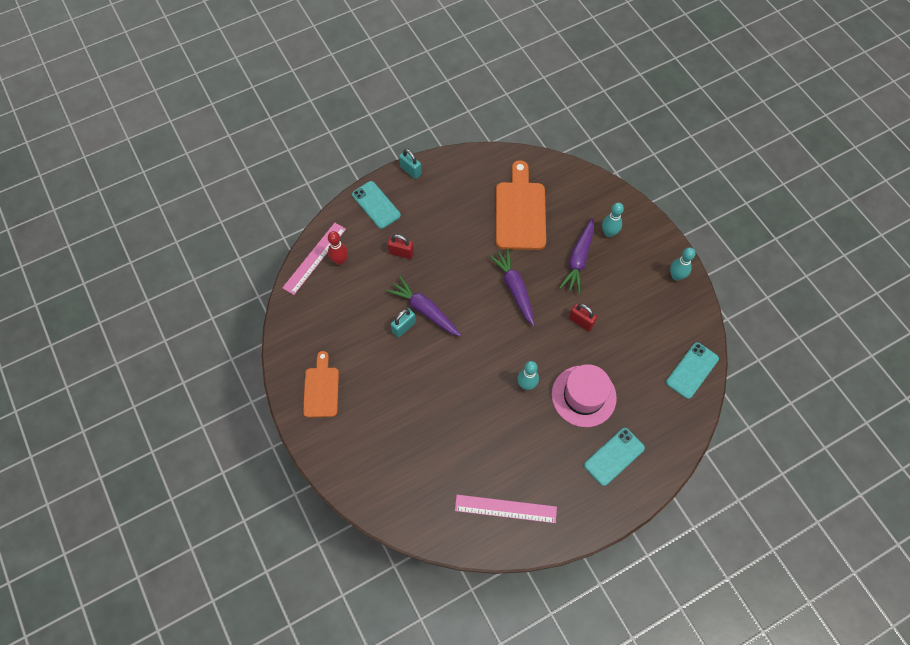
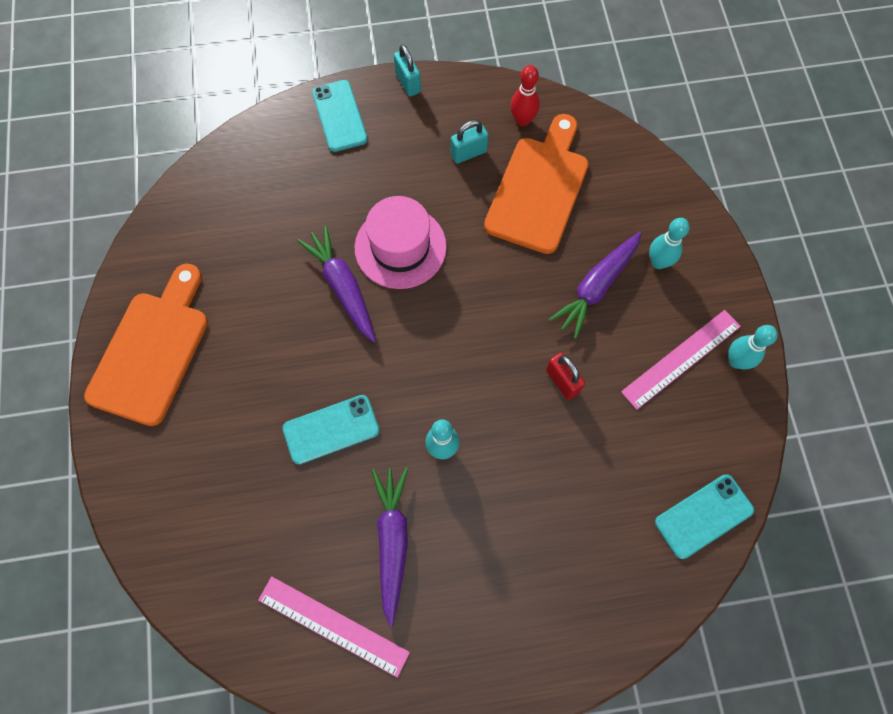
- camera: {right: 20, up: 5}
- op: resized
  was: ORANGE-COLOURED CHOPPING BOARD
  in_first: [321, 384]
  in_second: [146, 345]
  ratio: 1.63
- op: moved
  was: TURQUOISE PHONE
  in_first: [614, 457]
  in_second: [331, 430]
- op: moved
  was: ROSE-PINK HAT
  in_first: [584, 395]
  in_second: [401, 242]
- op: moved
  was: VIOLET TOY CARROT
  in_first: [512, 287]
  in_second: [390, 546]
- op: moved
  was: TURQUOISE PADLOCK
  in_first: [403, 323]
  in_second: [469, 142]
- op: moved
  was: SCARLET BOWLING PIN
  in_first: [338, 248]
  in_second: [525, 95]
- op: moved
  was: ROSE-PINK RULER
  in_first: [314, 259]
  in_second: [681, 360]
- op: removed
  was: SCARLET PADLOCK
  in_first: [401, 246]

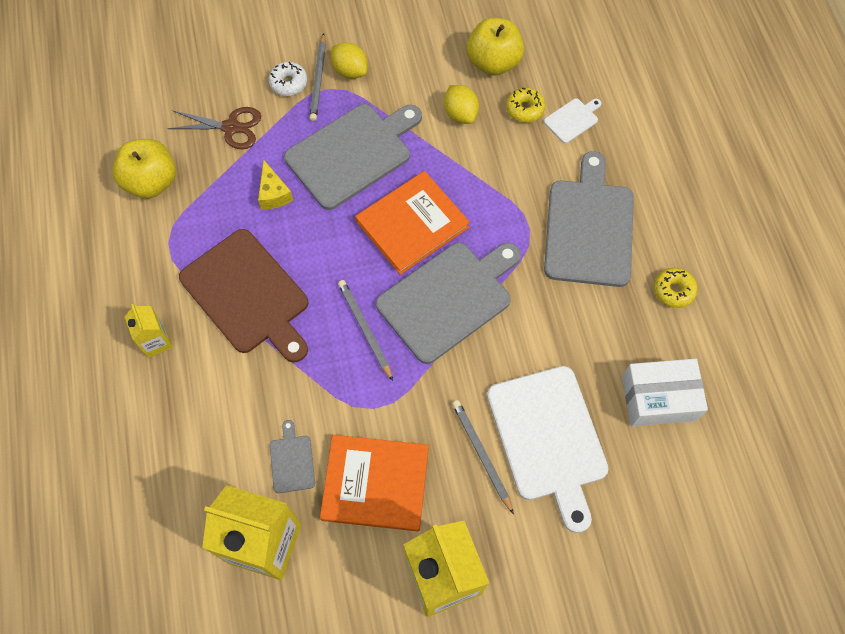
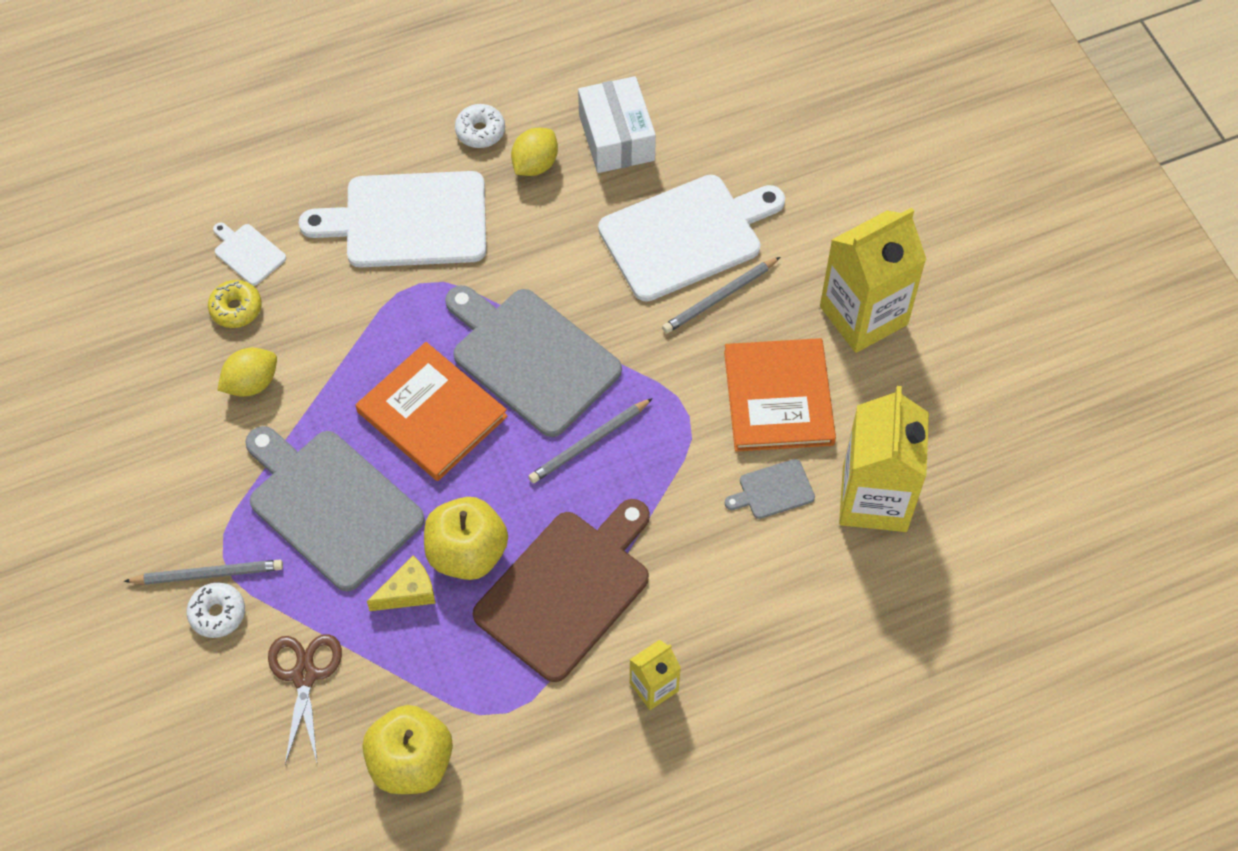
- camera: {right: -100, up: -5}
- op: recoloured
  was: GREY CHOPPING BOARD
  now: SNOW-WHITE CHOPPING BOARD
  in_first: [589, 219]
  in_second: [392, 219]
- op: moved
  was: BRIGHT YELLOW APPLE
  in_first: [495, 47]
  in_second: [466, 538]
- op: recoloured
  was: BRIGHT YELLOW DONUT
  now: SNOW-WHITE DONUT
  in_first: [676, 288]
  in_second: [480, 126]
- op: moved
  was: BRIGHT YELLOW TOY LEMON
  in_first: [349, 60]
  in_second: [534, 152]

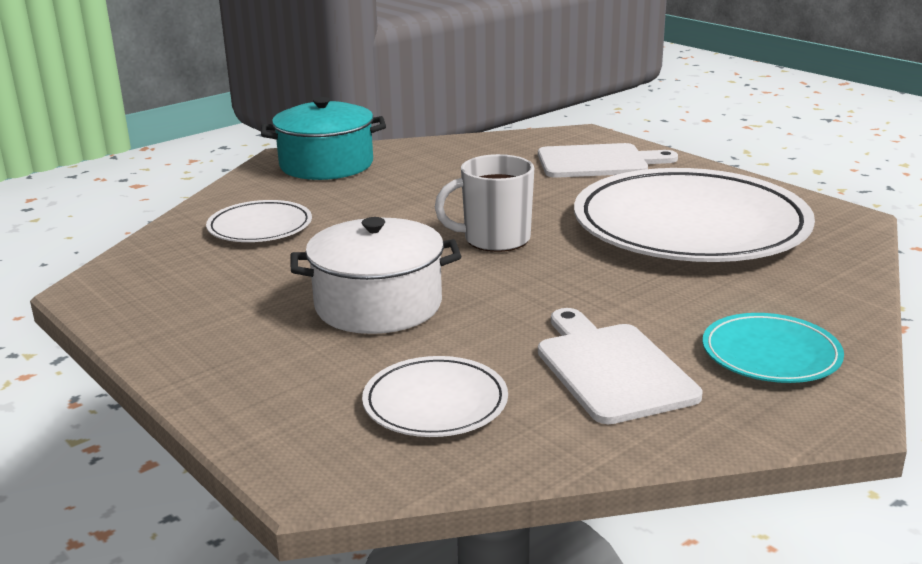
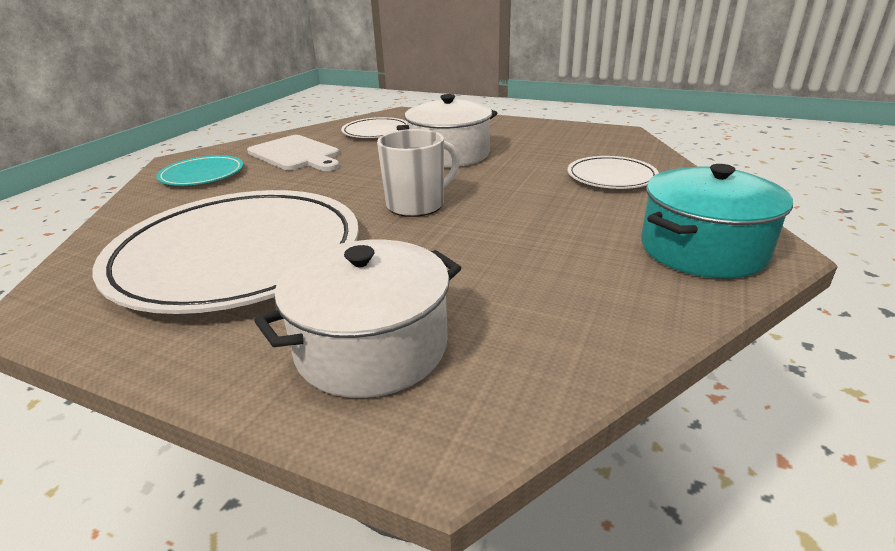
- camera: {right: 155, up: 5}
- op: replaced
  was: SNOW-WHITE CHOPPING BOARD
  now: SNOW-WHITE STOCKPOT
  in_first: [608, 160]
  in_second: [357, 319]

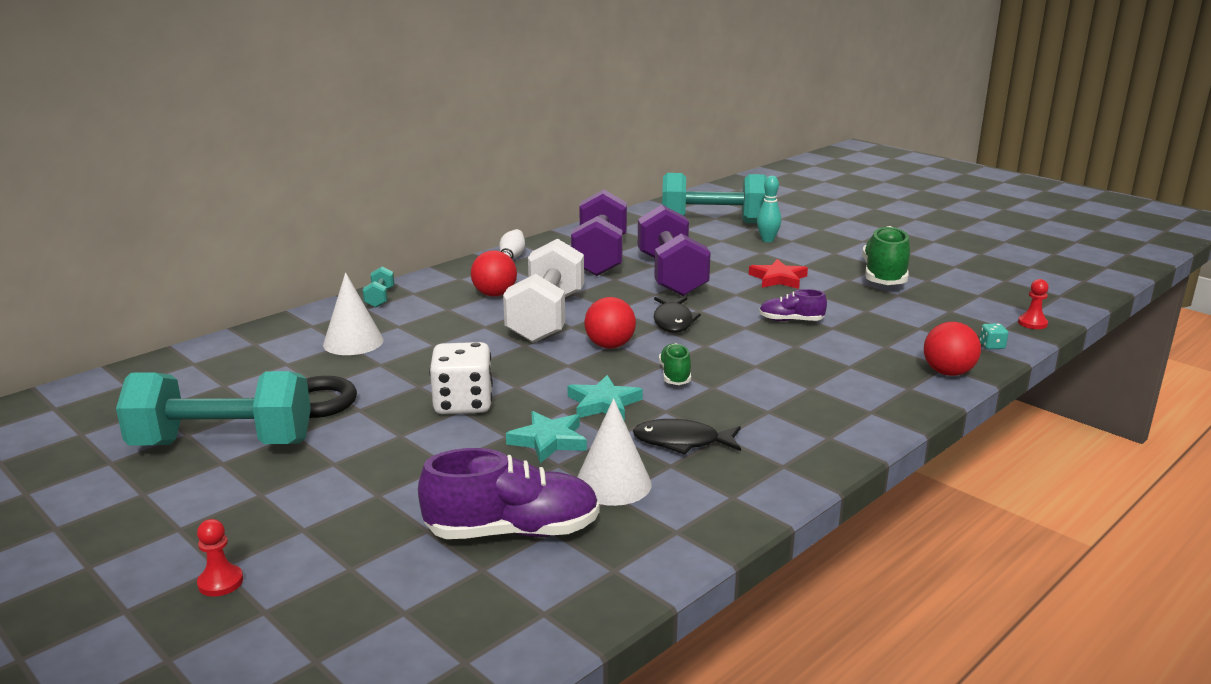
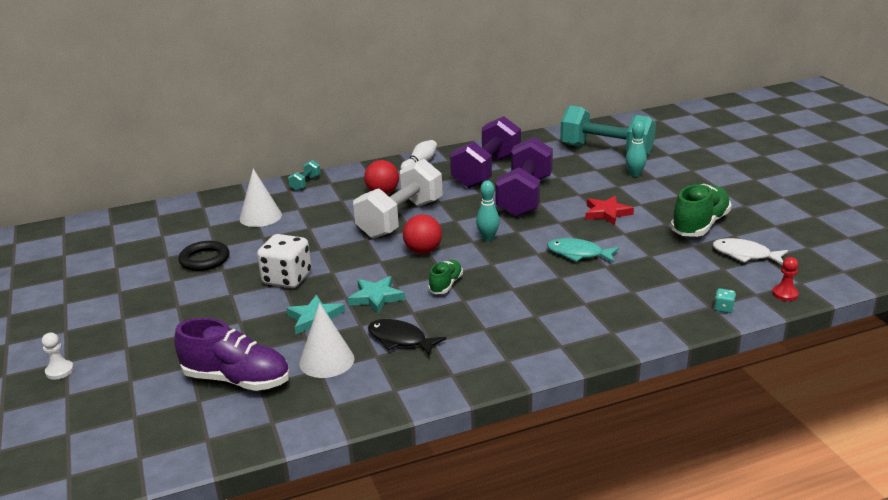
- camera: {right: 25, up: 5}
- op: recoloured
  was: SCARLET GAME PAWN
  now: SNOW-WHITE GAME PAWN
  in_first: [220, 558]
  in_second: [58, 356]
- op: replaced
  was: EBONY FISH
  now: TURQUOISE BOWLING PIN
  in_first: [677, 315]
  in_second: [488, 210]
- op: replaced
  was: VIOLET SNEAKER
  now: TURQUOISE FISH
  in_first: [793, 305]
  in_second: [583, 250]
- op: added
  now: SNOW-WHITE FISH
  in_second: [750, 251]
- op: removed
  was: TURQUOISE HAND WEIGHT
  in_first: [213, 408]
- op: removed
  was: SCARLET PLAY BALL
  in_first: [952, 349]

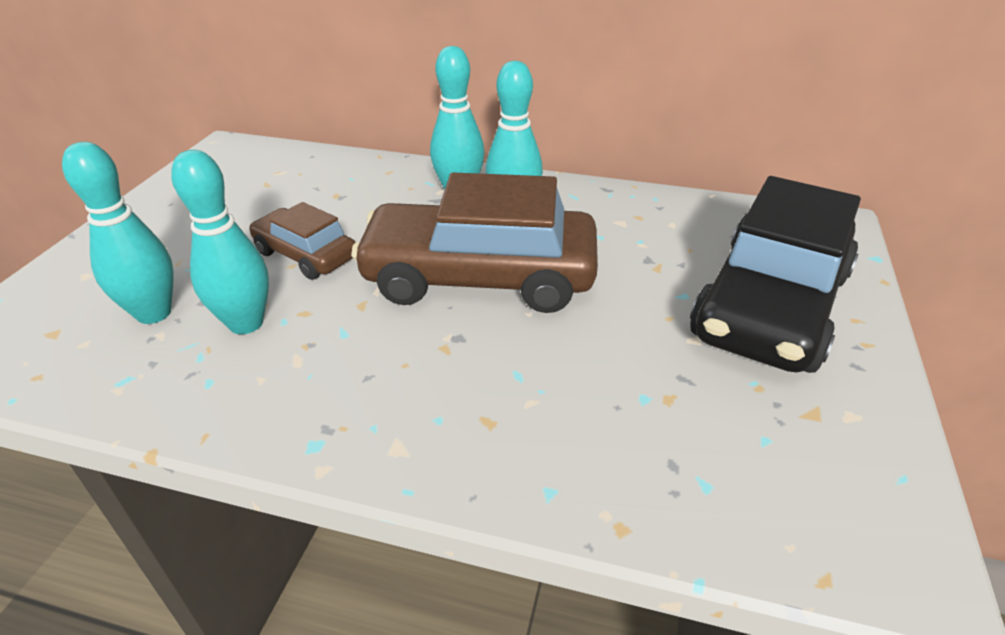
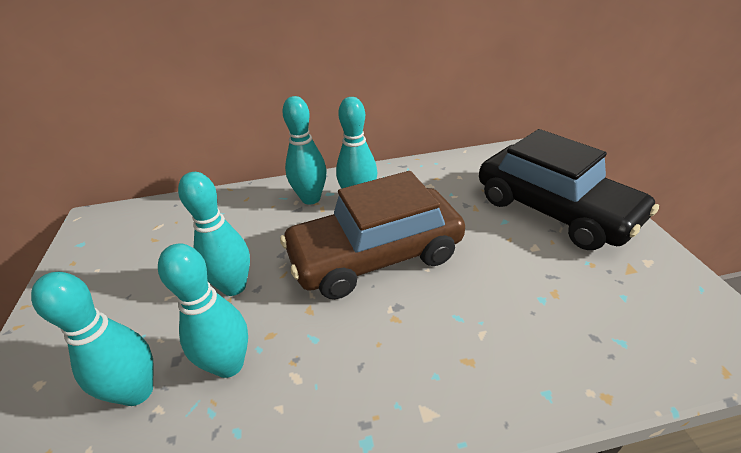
- camera: {right: -25, up: 0}
- op: replaced
  was: RUSSET CAR
  now: TURQUOISE BOWLING PIN
  in_first: [302, 241]
  in_second: [214, 234]
- op: turned
  was: EBONY CAR
  in_first: [775, 274]
  in_second: [569, 189]
  clockwise: -45

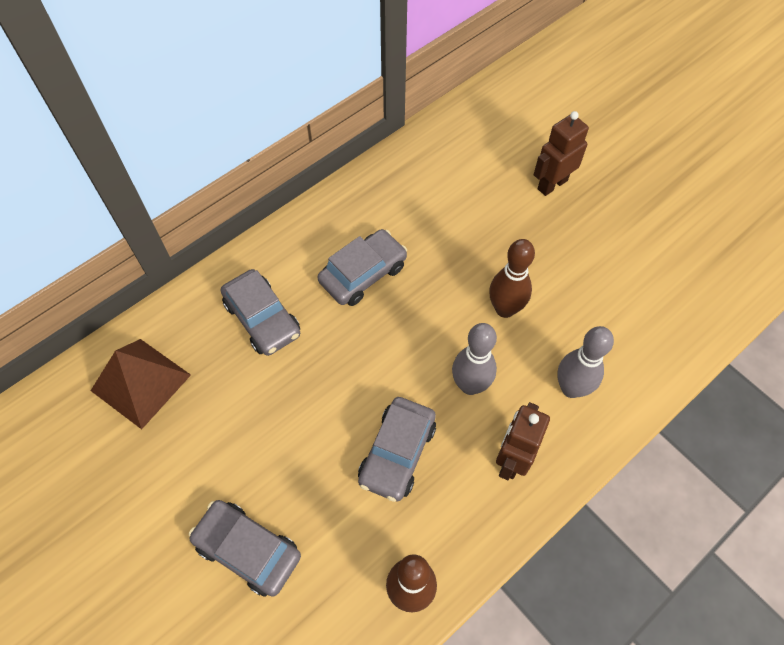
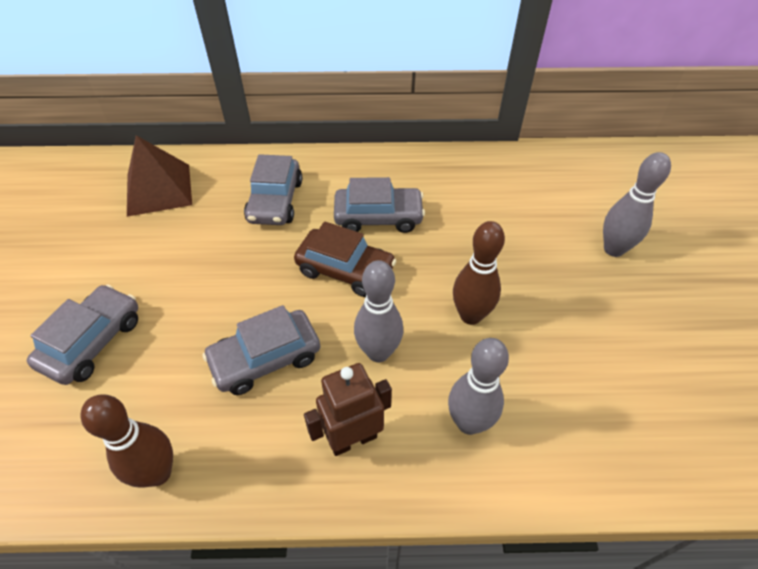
- camera: {right: 40, up: -10}
- op: turned
  was: GREY CAR
  in_first: [245, 548]
  in_second: [82, 334]
  clockwise: 45
- op: added
  now: RUSSET CAR
  in_second: [345, 259]
- op: replaced
  was: RUSSET ROBOT FIGURE
  now: GREY BOWLING PIN
  in_first: [561, 153]
  in_second: [637, 204]

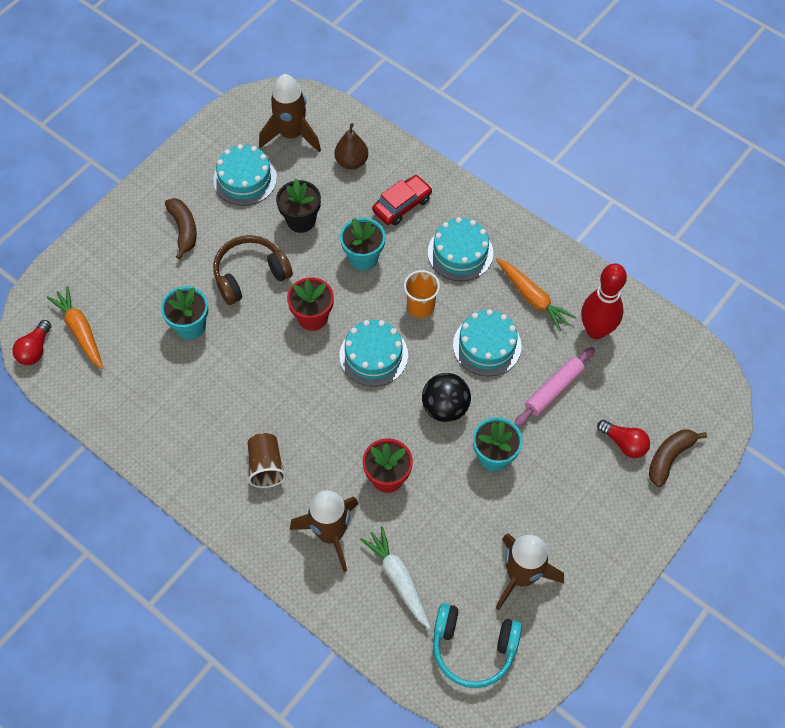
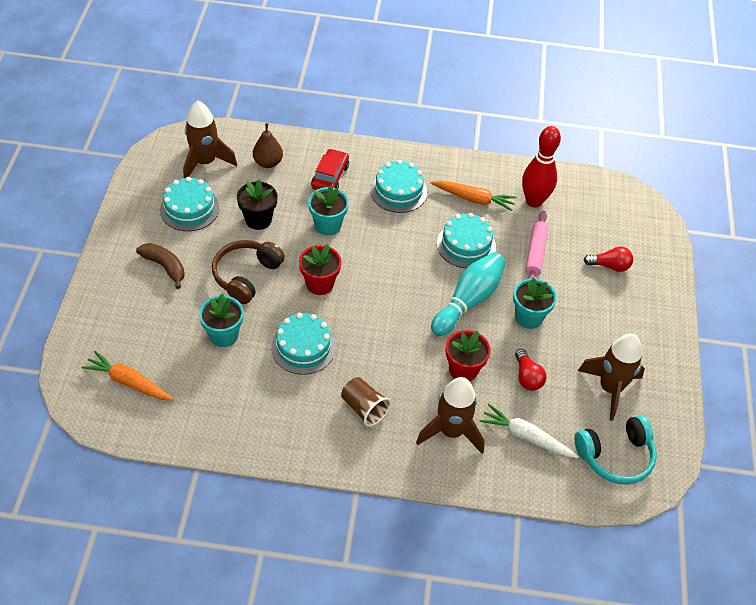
- camera: {right: -35, up: -10}
- op: moved
  was: TURQUOISE GATEAU
  in_first: [374, 353]
  in_second: [303, 344]
- op: replaced
  was: EBONY PLAY BALL
  now: TURQUOISE BOWLING PIN
  in_first: [446, 397]
  in_second: [468, 294]
- op: moved
  was: SCARLET LIGHTBULB
  in_first: [31, 342]
  in_second: [530, 370]
- op: removed
  was: ORANGE-COLOURED CUP
  in_first: [422, 294]
- op: removed
  was: RUSSET TOY BANANA
  in_first: [678, 458]

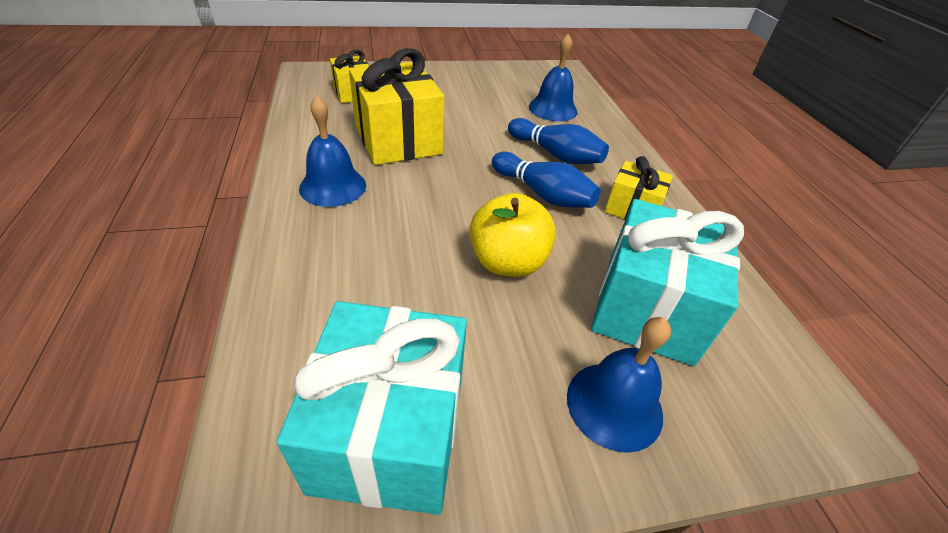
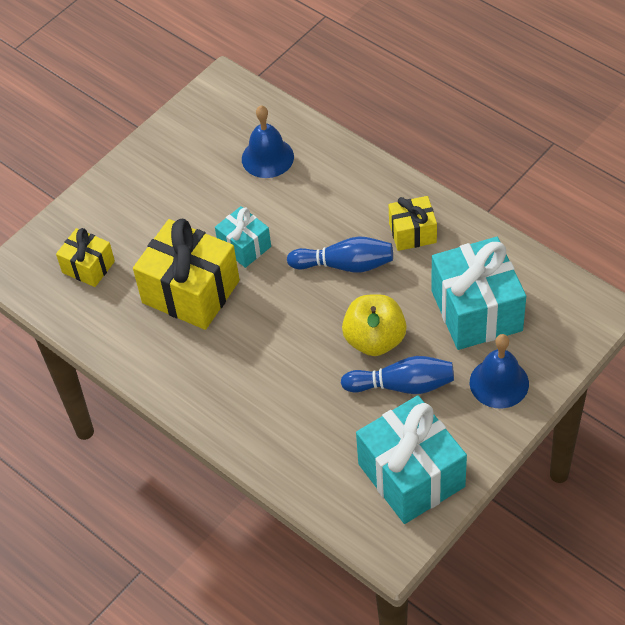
- camera: {right: -30, up: 10}
- op: added
  now: TURQUOISE GIFT
  in_second: [243, 237]
- op: moved
  was: BLUE BOWLING PIN
  in_first: [558, 141]
  in_second: [397, 375]
- op: removed
  was: BLUE HAND BELL
  in_first: [332, 151]

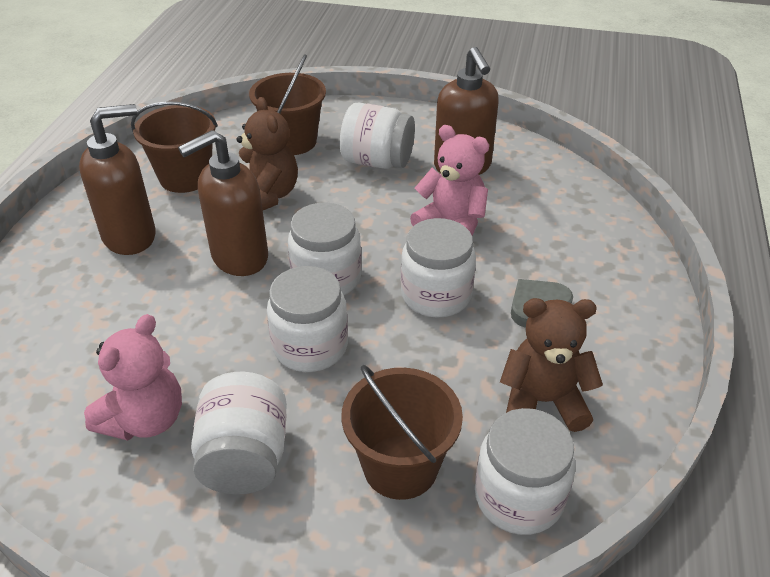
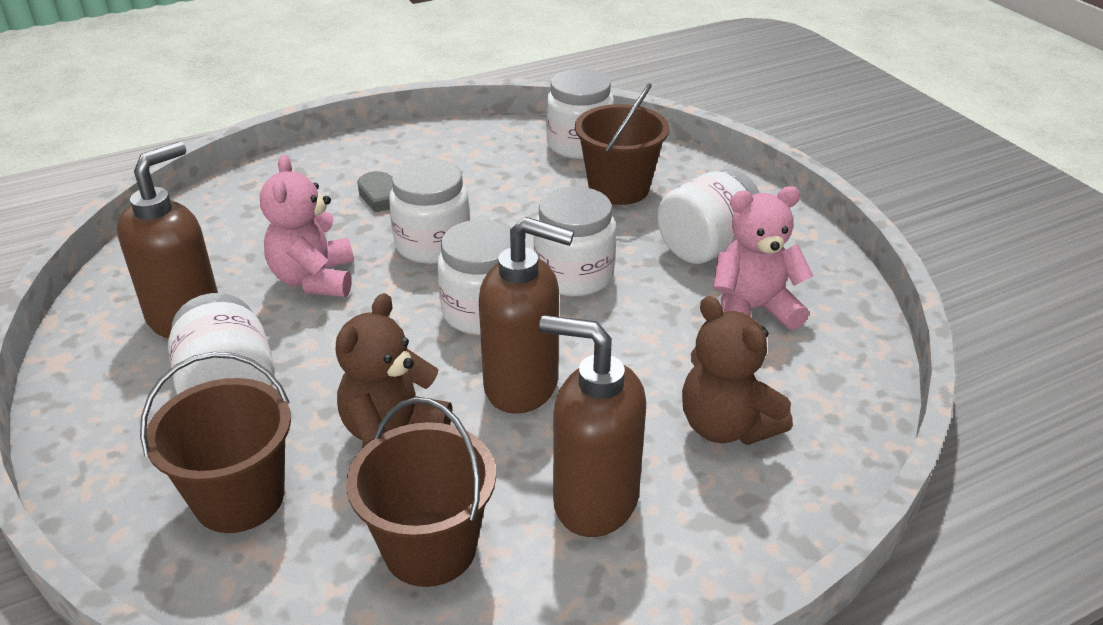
- camera: {right: -130, up: -5}
- op: moved
  was: RUSSET TEDDY
  in_first: [551, 365]
  in_second: [737, 370]

